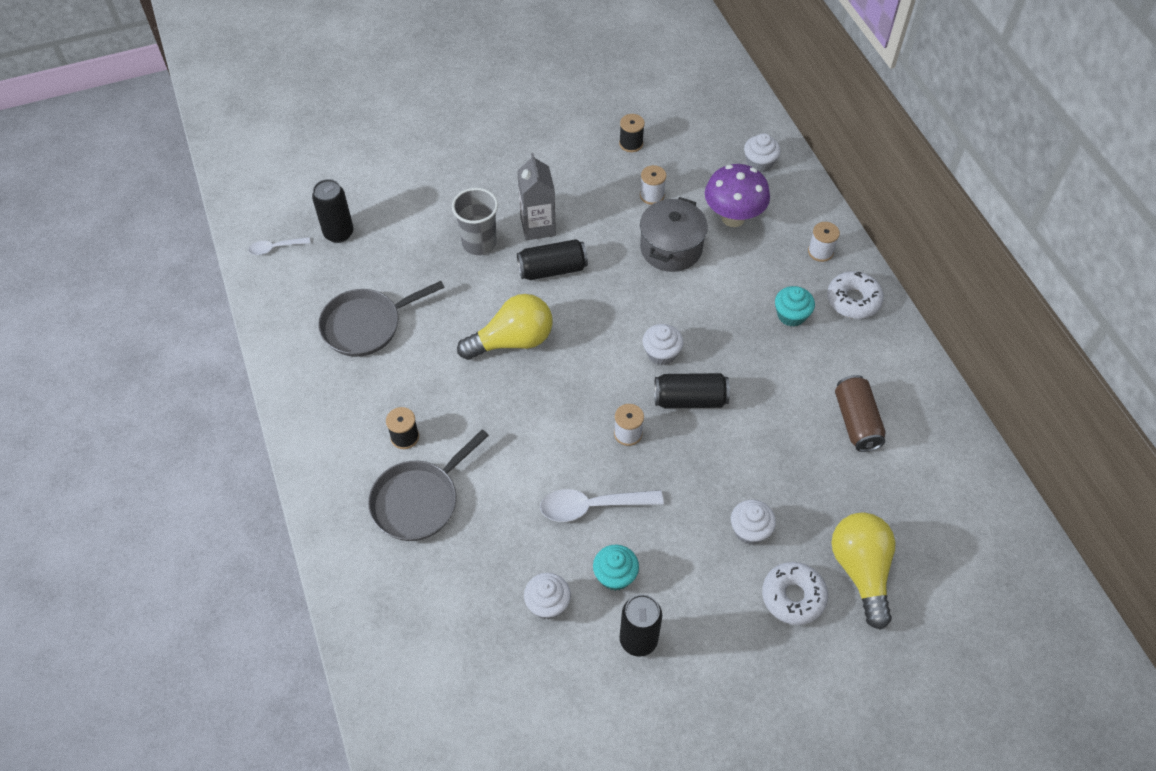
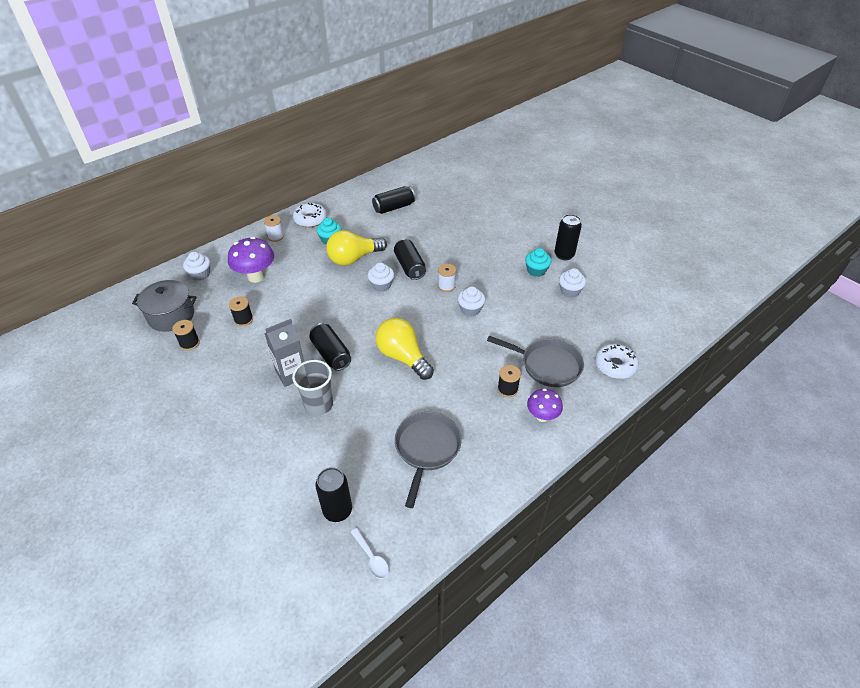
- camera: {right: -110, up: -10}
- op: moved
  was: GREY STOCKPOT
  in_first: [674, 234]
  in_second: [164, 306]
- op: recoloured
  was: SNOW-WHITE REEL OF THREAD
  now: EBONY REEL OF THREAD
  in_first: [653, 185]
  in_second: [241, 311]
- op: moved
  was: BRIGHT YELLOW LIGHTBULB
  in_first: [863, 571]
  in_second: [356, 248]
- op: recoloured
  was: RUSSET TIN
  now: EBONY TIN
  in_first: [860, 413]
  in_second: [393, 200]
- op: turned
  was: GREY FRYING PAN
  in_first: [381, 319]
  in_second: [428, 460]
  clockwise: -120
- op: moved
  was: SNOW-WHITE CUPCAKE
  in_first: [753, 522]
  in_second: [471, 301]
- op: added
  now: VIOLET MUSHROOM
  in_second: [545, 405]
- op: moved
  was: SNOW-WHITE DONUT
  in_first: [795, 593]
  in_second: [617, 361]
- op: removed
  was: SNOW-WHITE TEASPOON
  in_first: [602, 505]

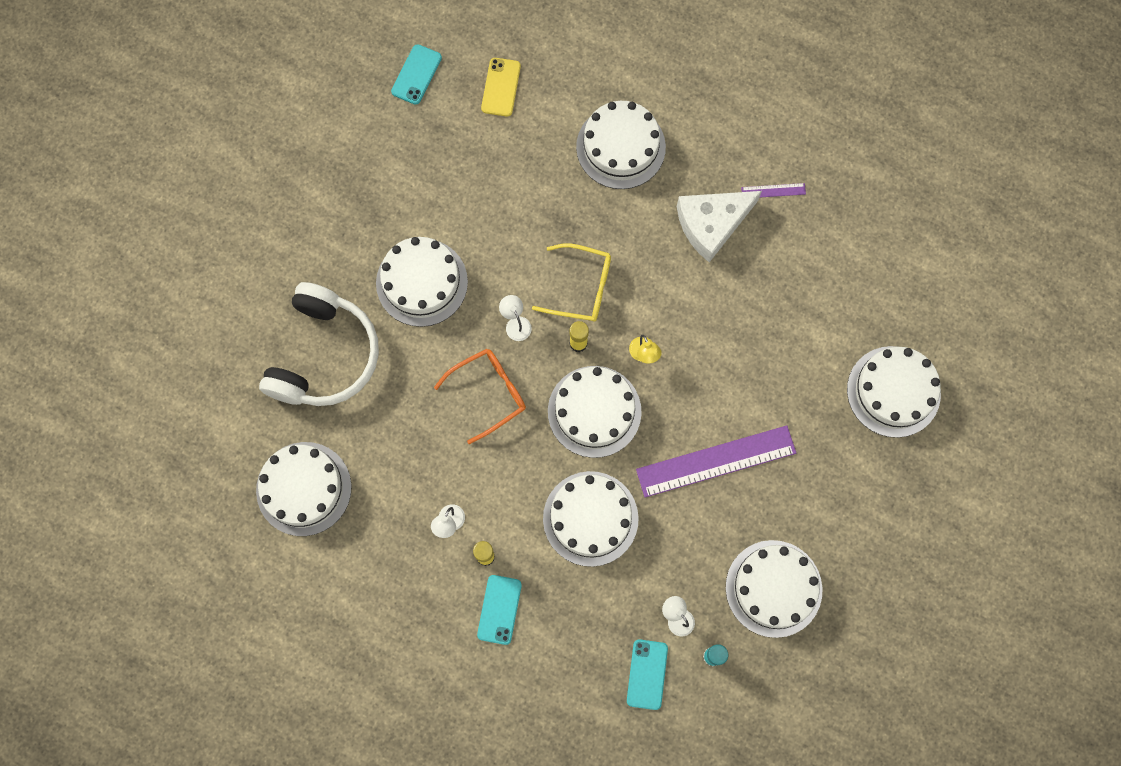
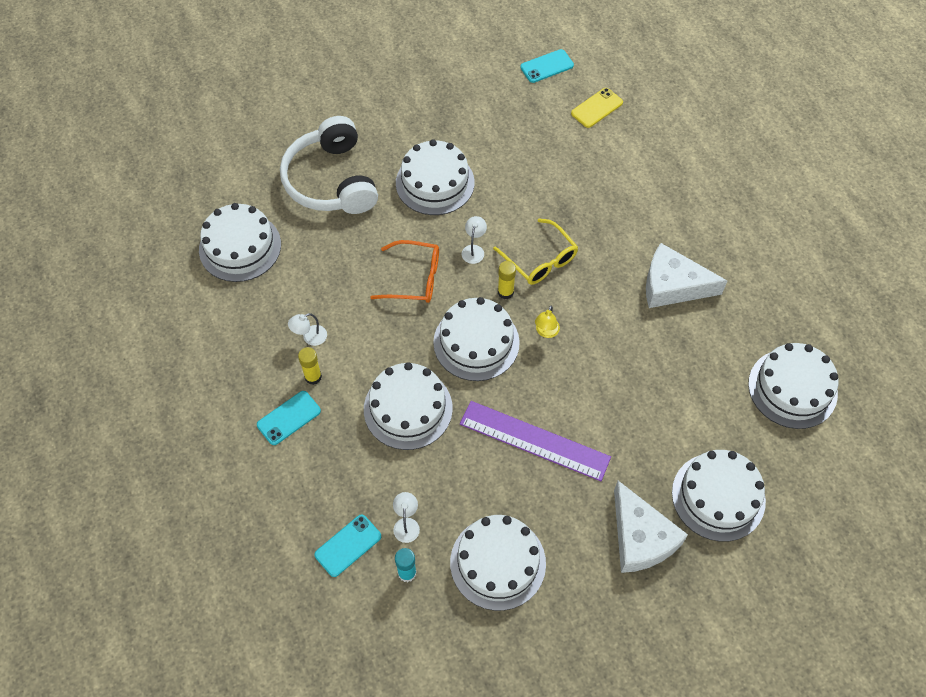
- camera: {right: 40, up: -15}
- op: turned
  was: SNOW-WHITE HEADPHONES
  in_first: [319, 344]
  in_second: [329, 165]
  clockwise: 105
- op: added
  now: SNOW-WHITE PIECE OF CHEESE
  in_second: [651, 527]
- op: moved
  was: SNOW-WHITE GATEAU
  in_first: [621, 145]
  in_second: [793, 386]
- op: removed
  was: VIOLET RULER
  in_first: [773, 190]

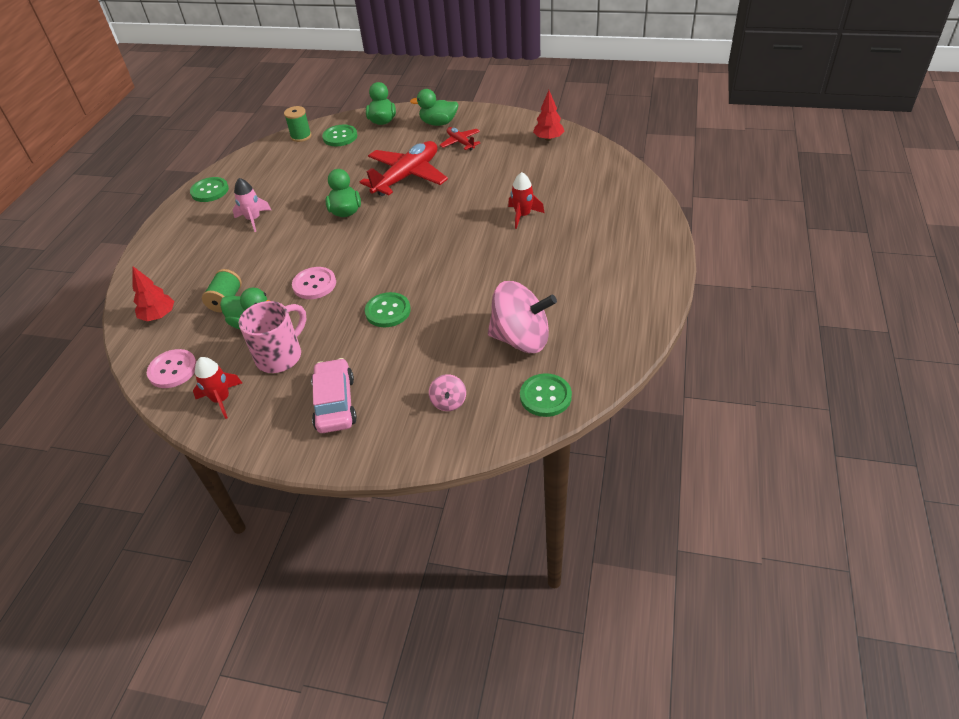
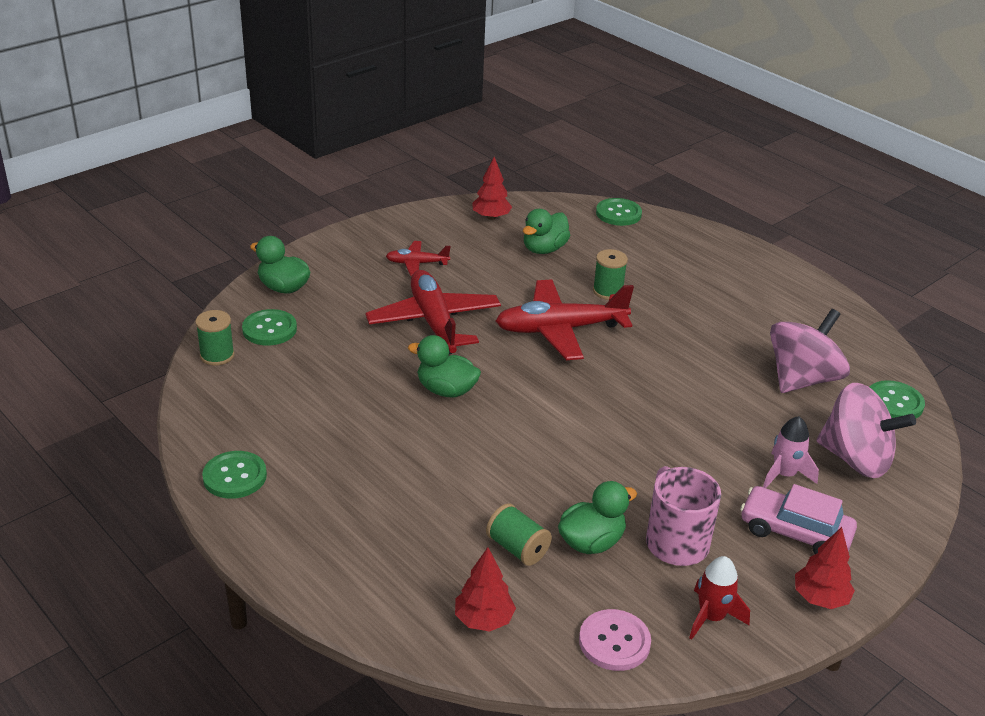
- camera: {right: -60, up: -10}
- op: added
  now: SCARLET PLANE
  in_second: [565, 319]
- op: moved
  was: LEAF-GREEN RUBBER DUCK
  in_first: [434, 107]
  in_second: [546, 231]
- op: replaced
  was: SCARLET TOY ROCKET
  now: LEAF-GREEN REEL OF THREAD
  in_first: [526, 200]
  in_second: [610, 274]
- op: moved
  was: LEAF-GREEN BUTTON
  in_first: [388, 309]
  in_second: [619, 212]
- op: moved
  was: ROSE-PINK TOY ROCKET
  in_first: [252, 205]
  in_second: [791, 452]
- op: added
  now: SCARLET FIR TREE
  in_second: [825, 568]
- op: resized
  was: ROSE-PINK SPINNING TOP
  in_first: [447, 392]
  in_second: [866, 430]
  ratio: 2.22
- op: removed
  was: ROSE-PINK BUTTON
  in_first: [314, 283]

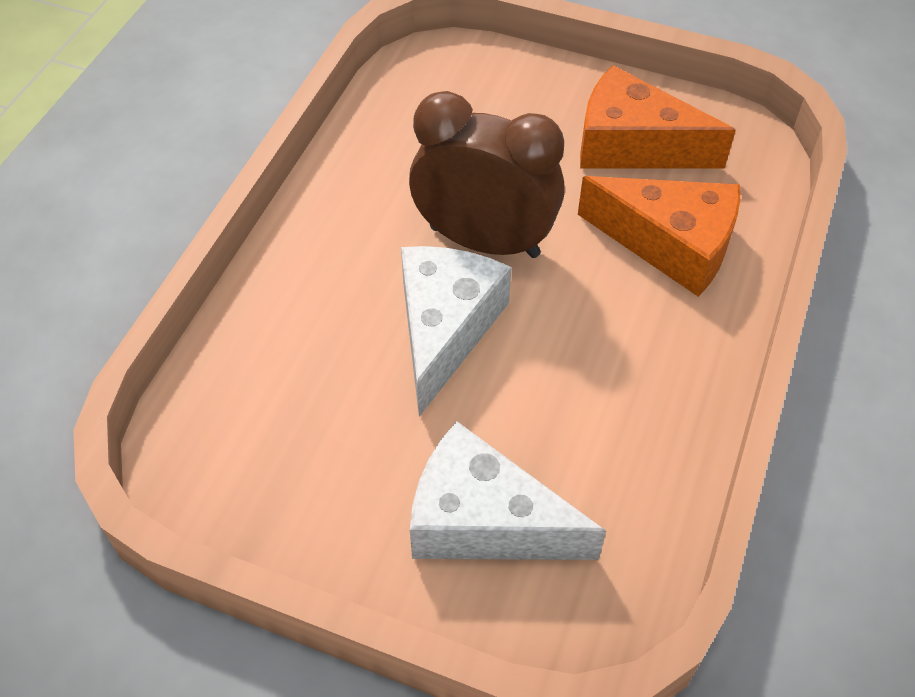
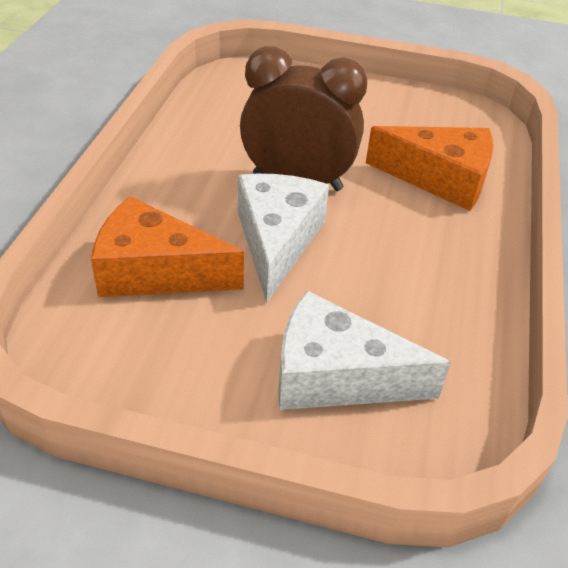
- camera: {right: -10, up: -10}
- op: moved
  was: ORANGE-COLOURED PIECE OF CHEESE
  in_first: [658, 116]
  in_second: [167, 246]

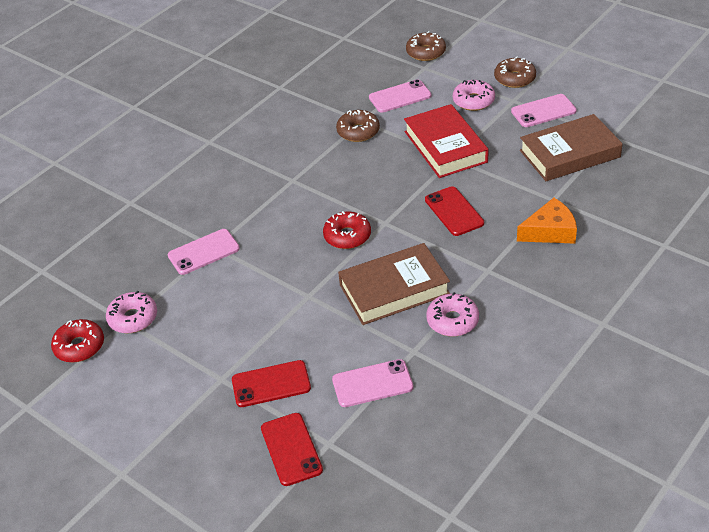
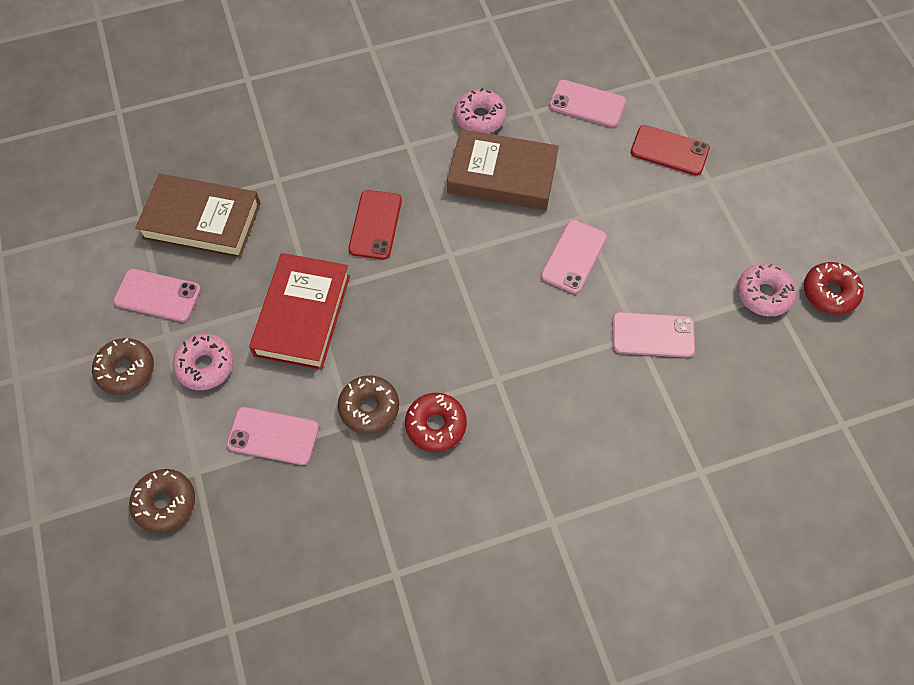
- camera: {right: -150, up: 20}
- op: moved
  was: SCARLET DONUT
  in_first: [347, 230]
  in_second: [436, 422]
- op: added
  now: ROSE-PINK PHONE
  in_second: [574, 257]
- op: removed
  was: SCARLET PHONE
  in_first: [292, 449]
- op: removed
  was: ORANGE-COLOURED PIECE OF CHEESE
  in_first: [547, 221]

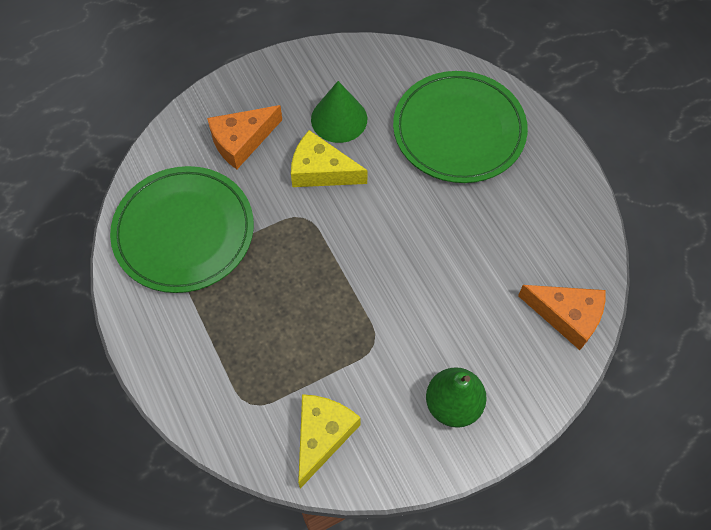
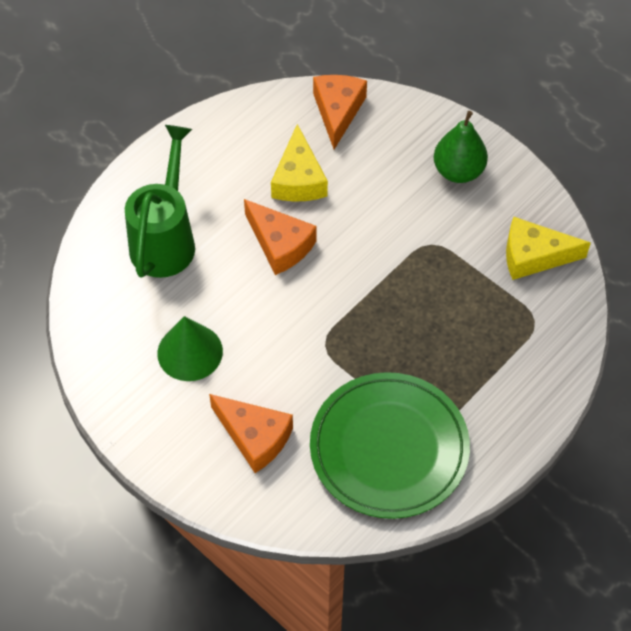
- camera: {right: -110, up: -5}
- op: replaced
  was: LEAF-GREEN PLATE
  now: LEAF-GREEN WATERING POT
  in_first: [460, 127]
  in_second: [160, 201]
- op: added
  now: ORANGE-COLOURED PIECE OF CHEESE
  in_second: [280, 237]
- op: moved
  was: BRIGHT YELLOW PIECE OF CHEESE
  in_first: [329, 158]
  in_second: [299, 163]

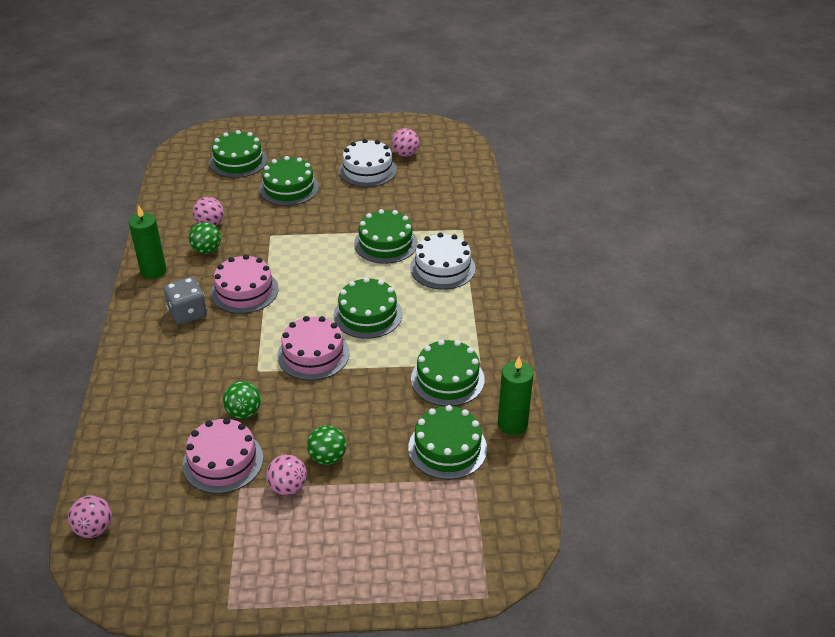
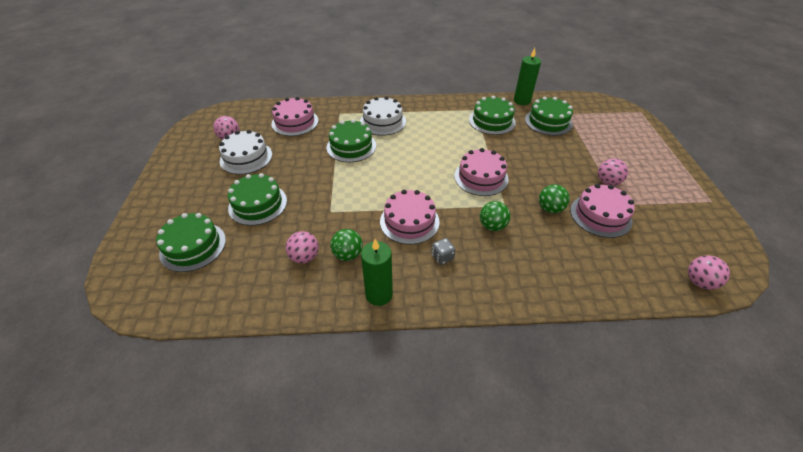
- camera: {right: -90, up: 5}
- op: added
  now: ROSE-PINK GATEAU
  in_second: [295, 116]
- op: resized
  was: GREY DICE
  in_first: [185, 301]
  in_second: [444, 251]
  ratio: 0.58
- op: moved
  was: LEAF-GREEN PLAY BALL
  in_first: [326, 445]
  in_second: [495, 216]
- op: removed
  was: LEAF-GREEN GATEAU
  in_first: [368, 308]

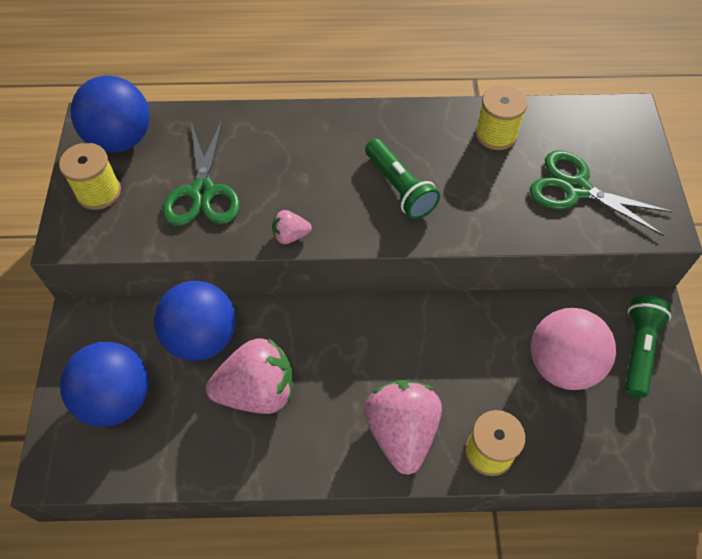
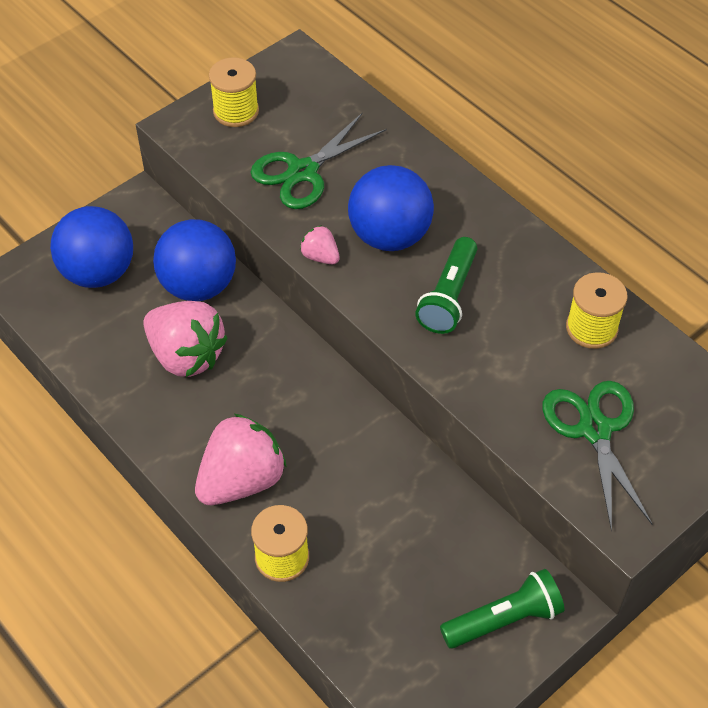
- camera: {right: 50, up: -5}
- op: moved
  was: BLUE PLAY BALL
  in_first: [110, 114]
  in_second: [391, 208]
- op: removed
  was: ROSE-PINK PLAY BALL
  in_first: [573, 349]

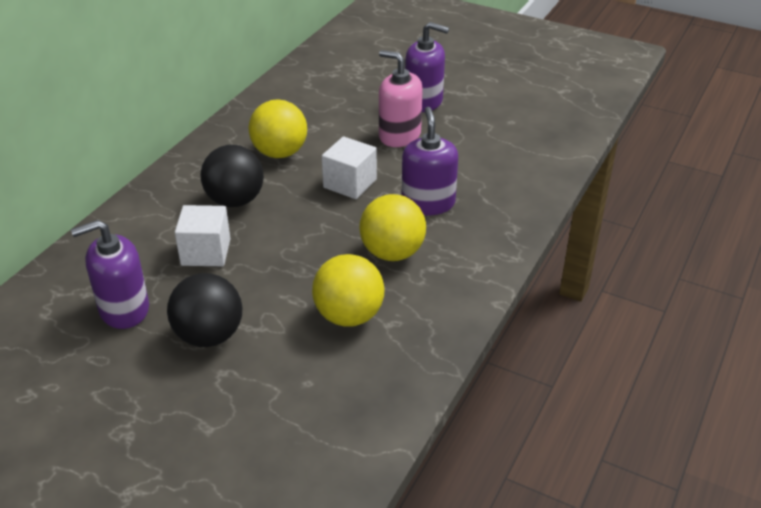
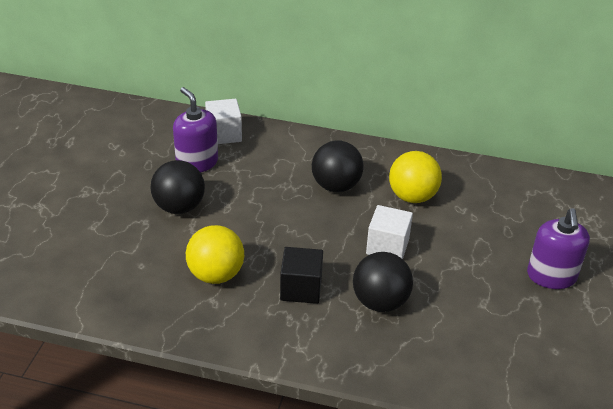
- camera: {right: 75, up: 0}
- op: moved
  was: SNOW-WHITE BLOCK
  in_first: [202, 235]
  in_second: [223, 121]
- op: replaced
  was: BRIGHT YELLOW PLAY BALL
  now: EBONY BLOCK
  in_first: [392, 227]
  in_second: [301, 275]
- op: replaced
  was: VIOLET PUMP BOTTLE
  now: EBONY PLAY BALL
  in_first: [430, 161]
  in_second: [383, 282]
- op: removed
  was: ROSE-PINK PUMP BOTTLE
  in_first: [401, 98]

